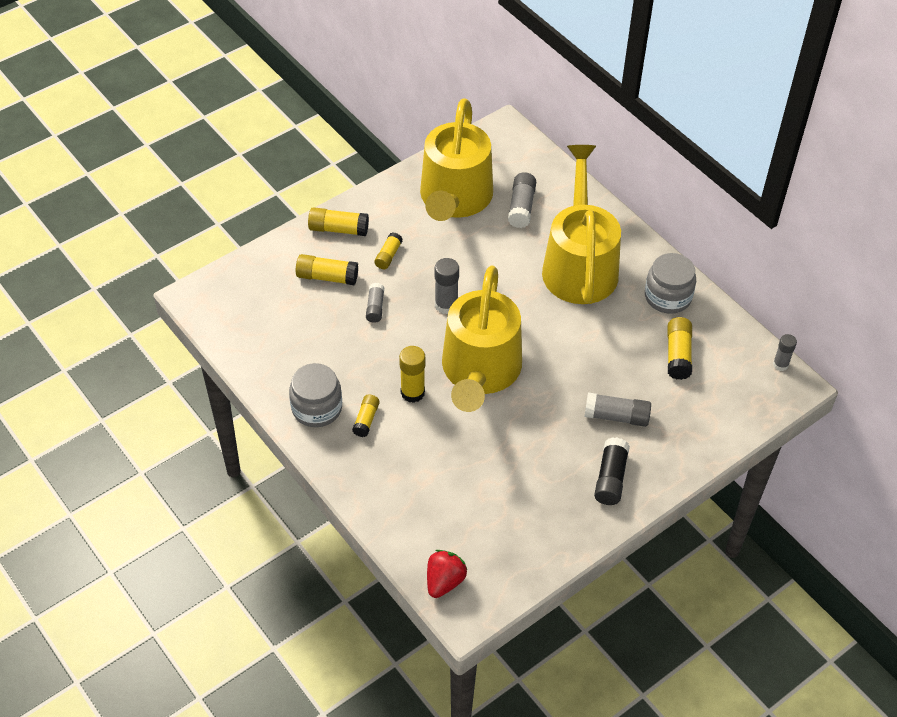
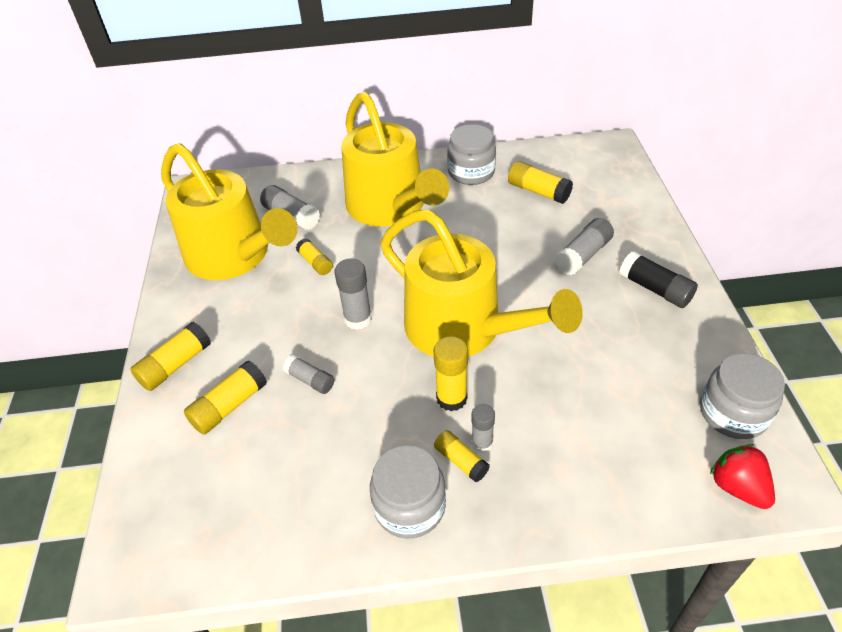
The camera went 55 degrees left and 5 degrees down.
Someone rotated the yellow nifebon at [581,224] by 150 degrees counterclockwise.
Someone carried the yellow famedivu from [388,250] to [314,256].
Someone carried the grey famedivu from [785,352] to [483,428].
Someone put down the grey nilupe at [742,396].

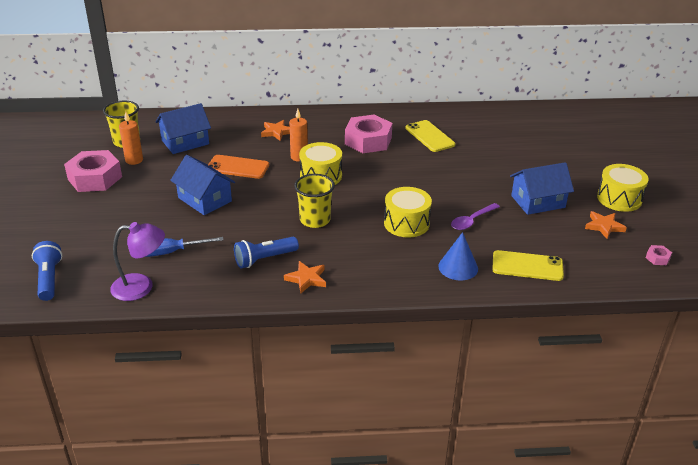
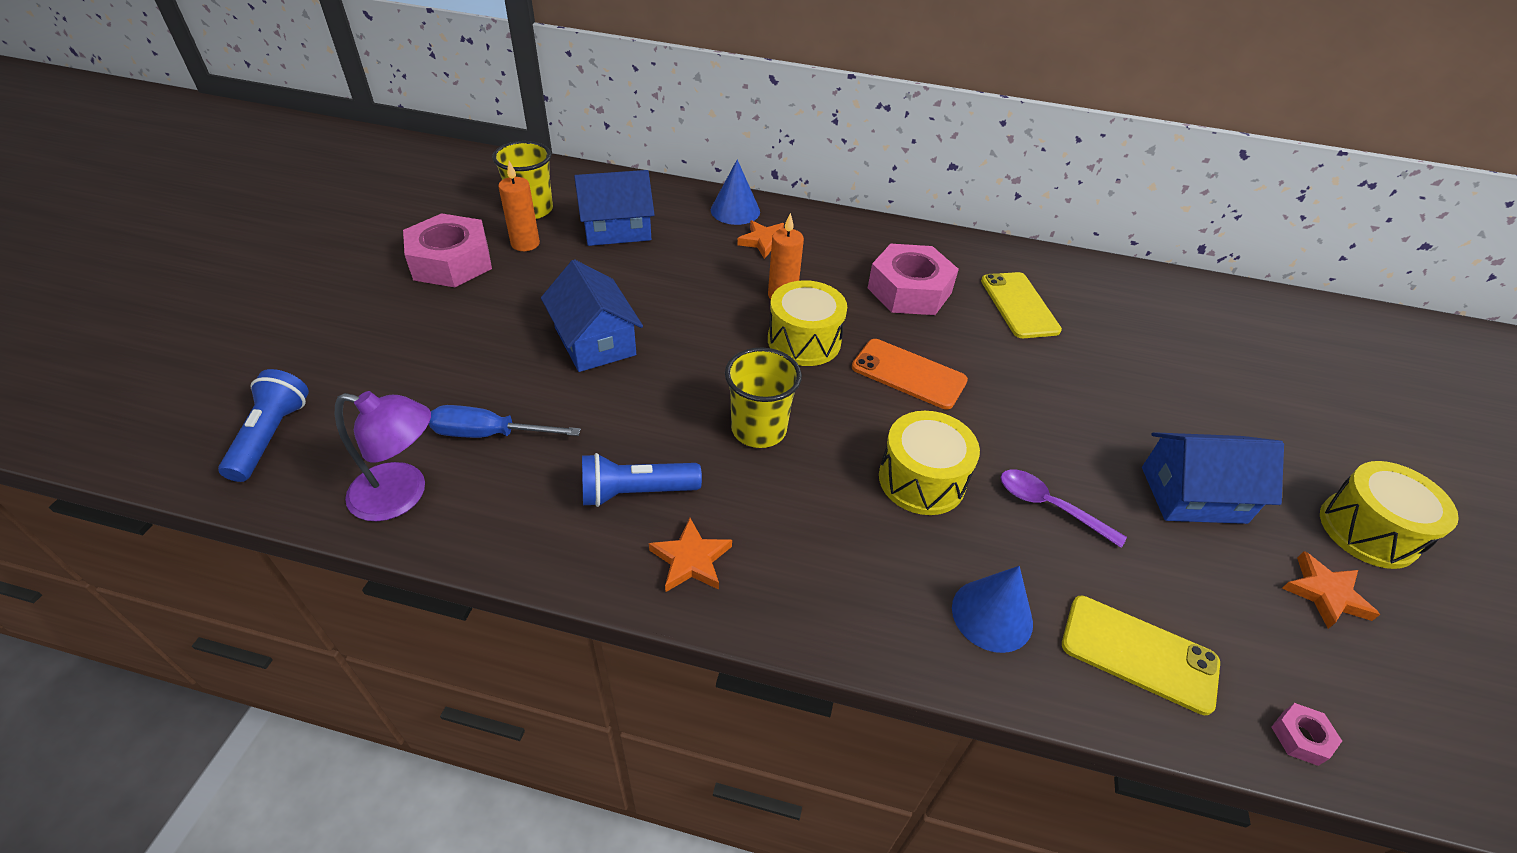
The camera went 15 degrees right and 10 degrees up.
Someone carried the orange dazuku from [238,167] to [910,374].
Someone rotated the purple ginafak at [475,216] by 60 degrees clockwise.
Someone carried the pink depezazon from [659,255] to [1306,734].
Someone put down the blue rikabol at [735,192].

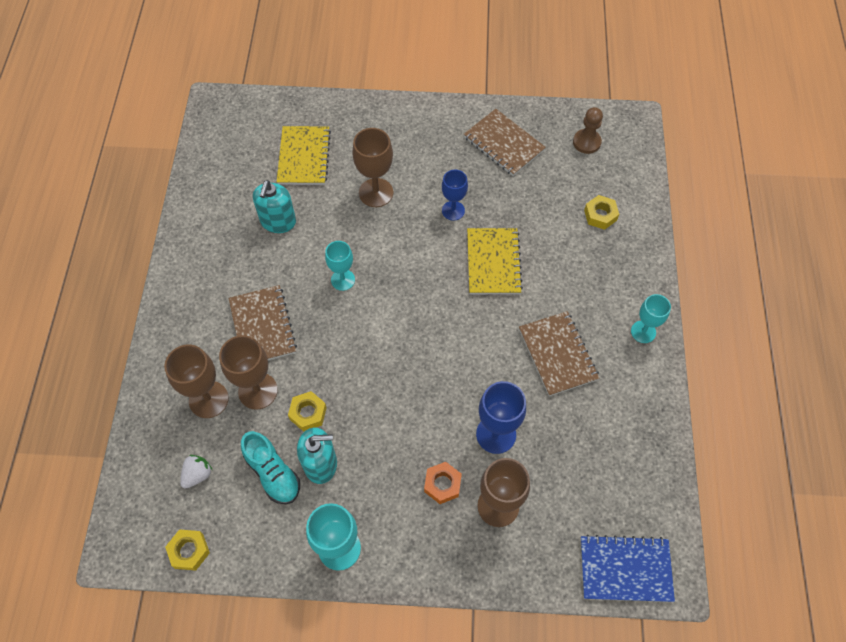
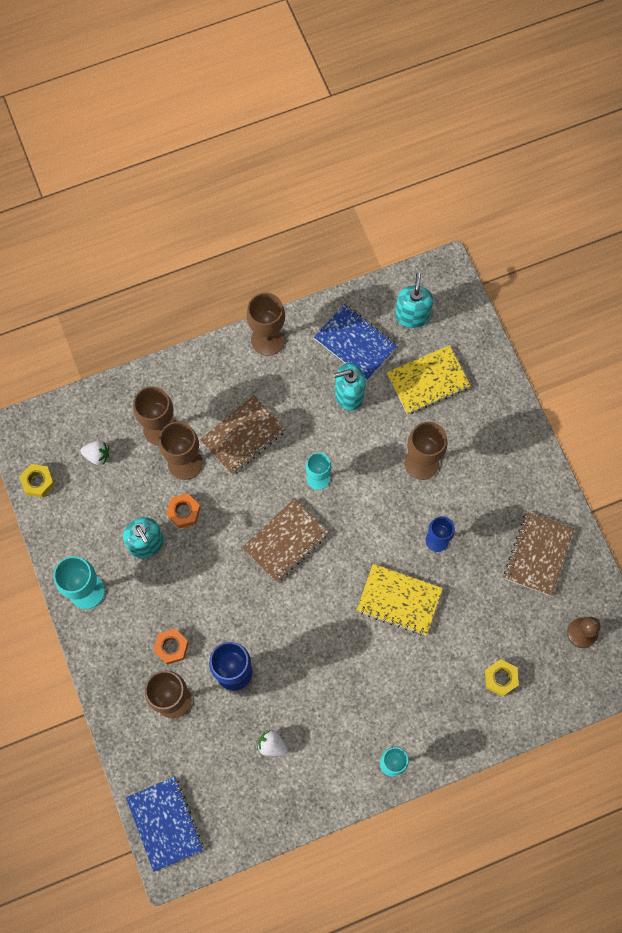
The camera went 65 degrees right and 10 degrees up.
Someone rotated the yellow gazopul at [495,261] by 45 degrees clockwise.
Someone carried the brown gazopul from [559,353] to [285,540].
Someone repainted the yellow depezazon at [307,411], which became the orange depezazon at [183,510].
Someone took away the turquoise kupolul at [270,467].
Someone put down the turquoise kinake at [414,300].
Someone put down the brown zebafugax at [266,324].
Someone put down the blue gazopul at [355,342].
Someone put down the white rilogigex at [272,743].

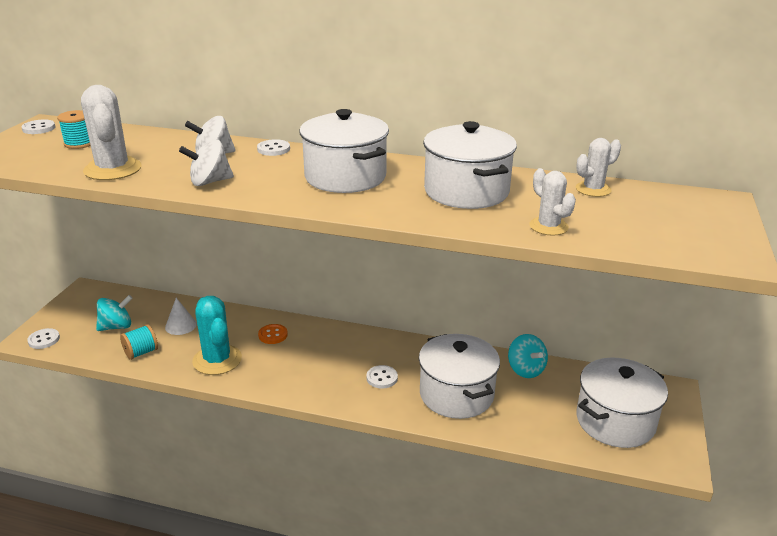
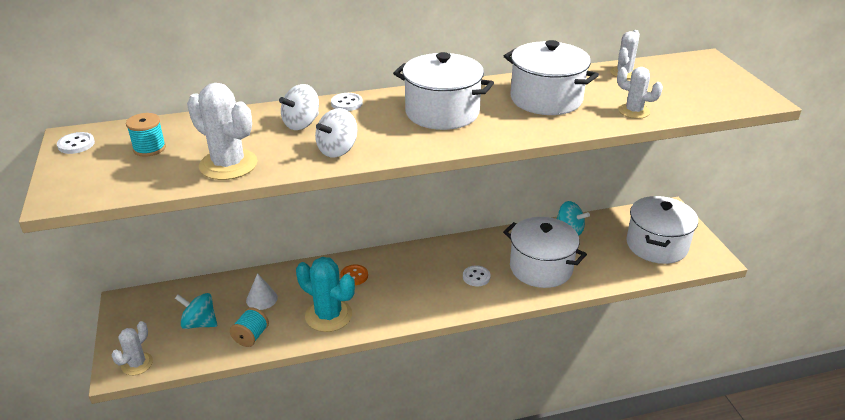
The camera went 30 degrees left and 5 degrees up.
Someone rotated the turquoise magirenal at [114,313] by 105 degrees counterclockwise.
Someone swapped the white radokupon at [43,338] for the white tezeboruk at [132,348].

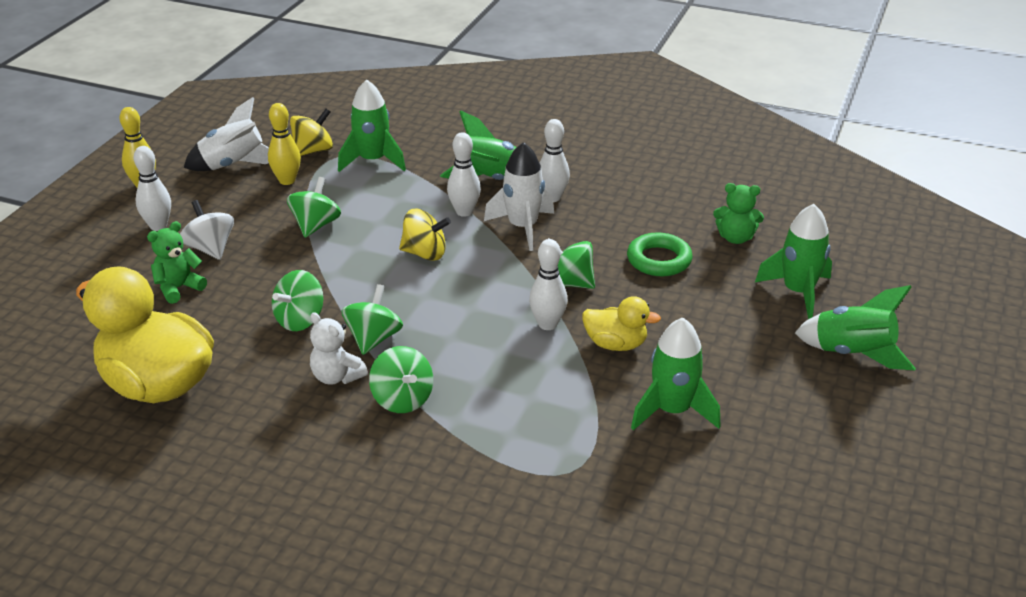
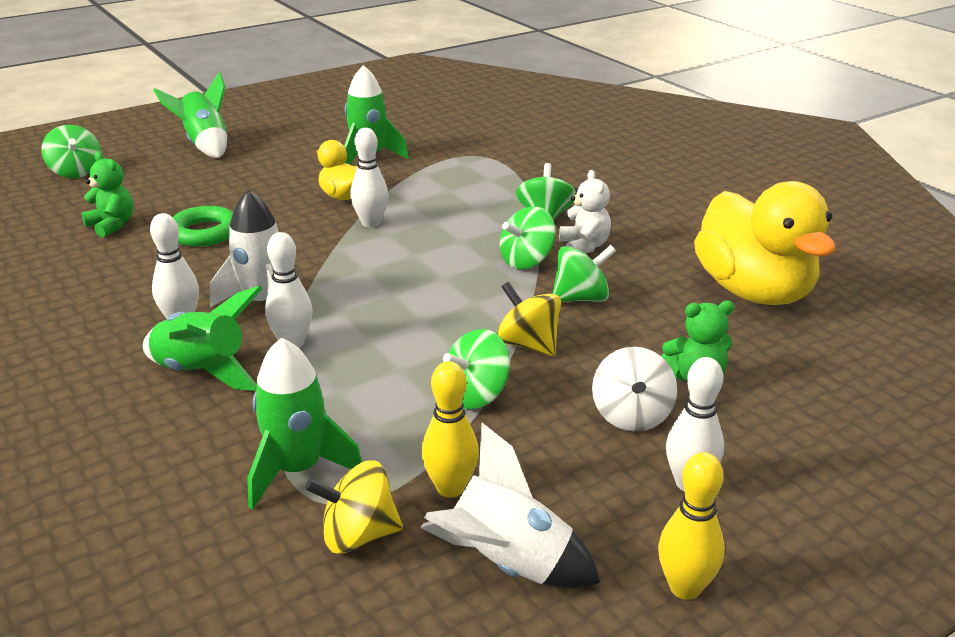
The camera went 145 degrees left and 5 degrees down.
Someone took away the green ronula at [793,261].
Someone carried the yellow magirenal from [425,235] to [529,319].
Someone carried the green magirenal from [571,263] to [71,151].

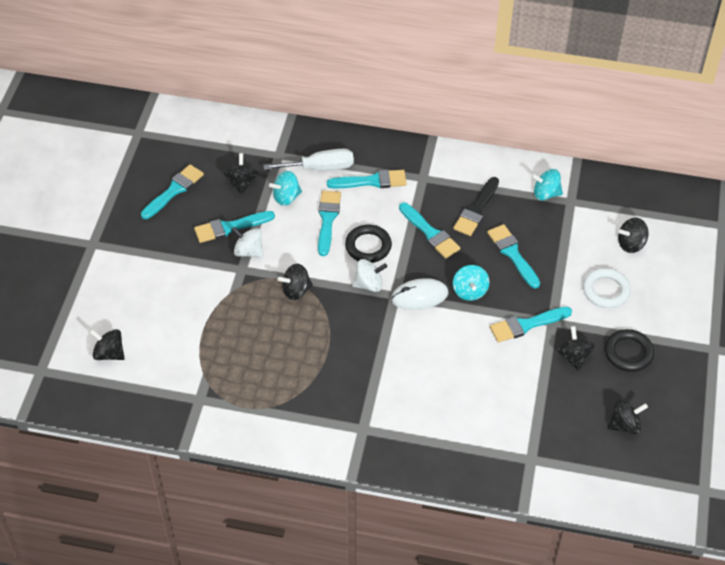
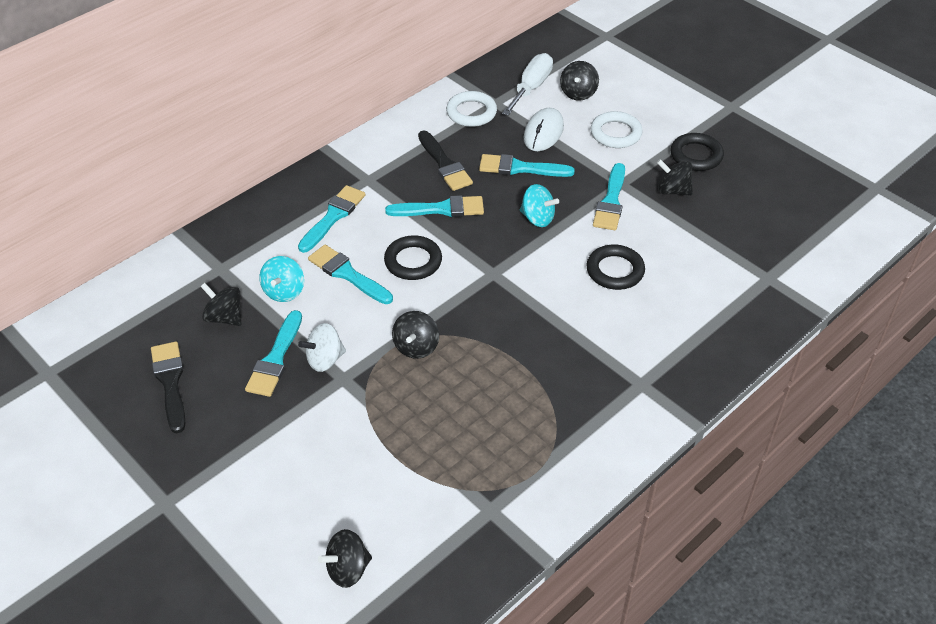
The camera went 55 degrees left and 5 degrees down.
Someone carried the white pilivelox from [309,160] to [527,84].
Someone repainted the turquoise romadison at [172,191], which became the black romadison at [168,387].
Someone swapped the turquoise magirenal at [547,185] for the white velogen at [471,109].
Someone took away the white magirenal at [369,275].
Someone carried the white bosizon from [419,294] to [544,129].
Someone took away the black magirenal at [628,416].
Someone put down the black velogen at [615,267].

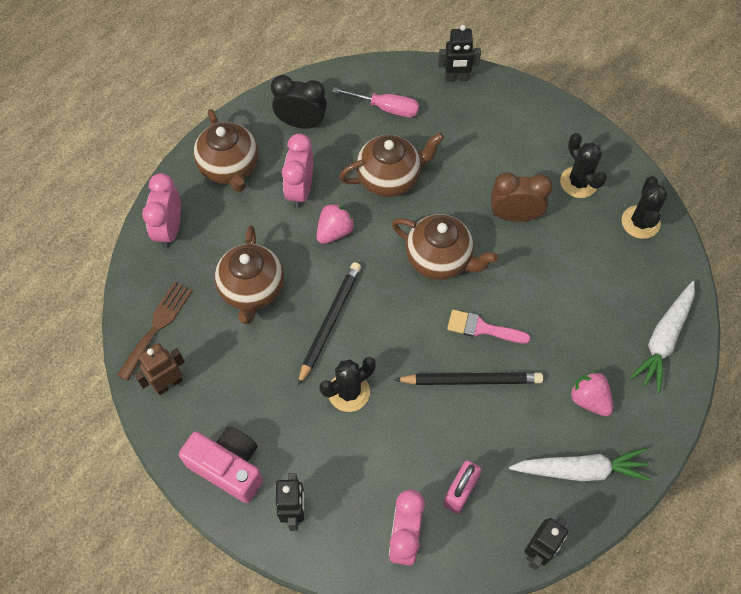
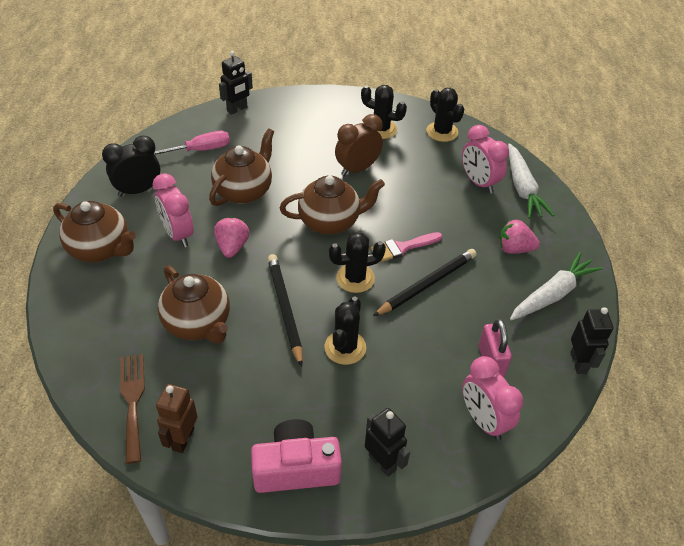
The camera went 40 degrees left and 15 degrees down.
Someone carried the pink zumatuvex from [161,211] to [485,159].
Someone put down the black tezeboruk at [357,262].

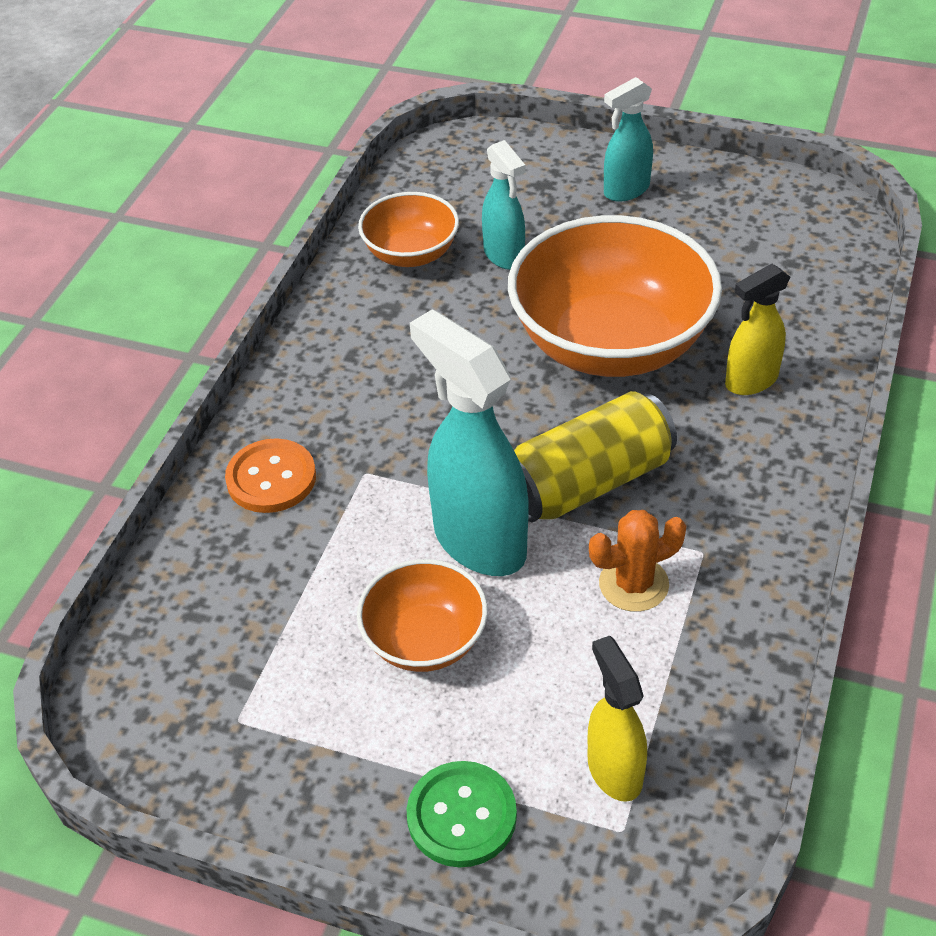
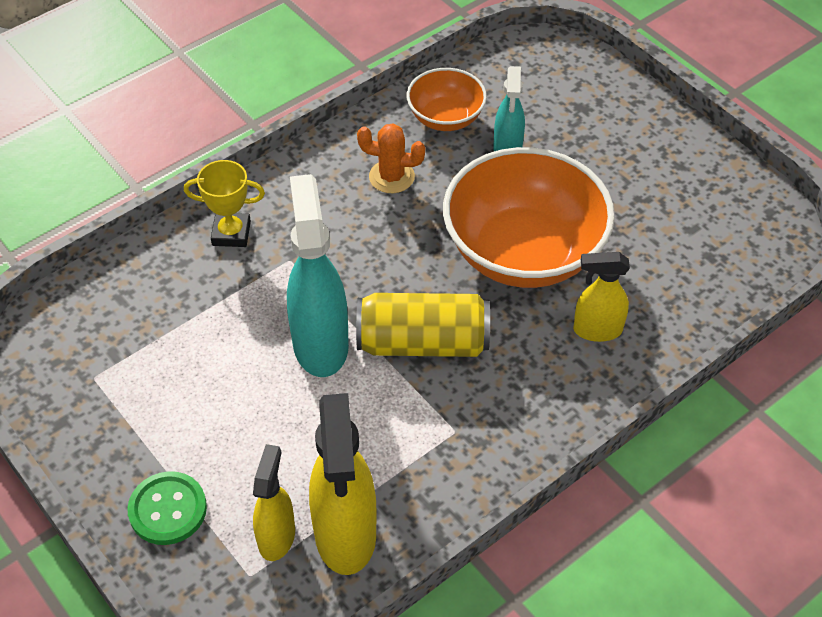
The camera went 30 degrees right and 5 degrees up.
Someone took away the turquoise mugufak at [628,139].
Someone swapped the orange radokupon at [270,475] for the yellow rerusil at [224,203].
Someone carried the orange tezeboruk from [637,561] to [391,158].
Someone took away the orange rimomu at [422,615].
Someone put down the yellow mugufak at [342,484].

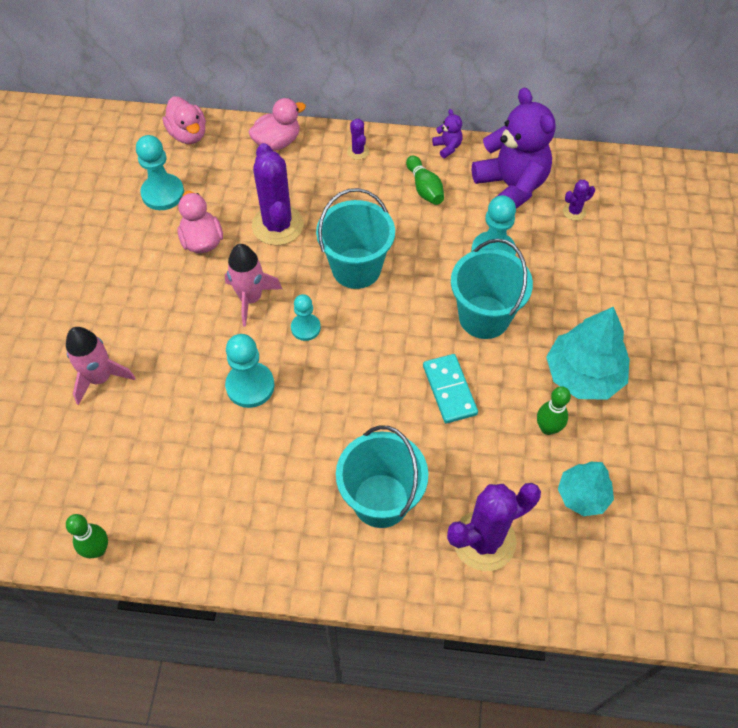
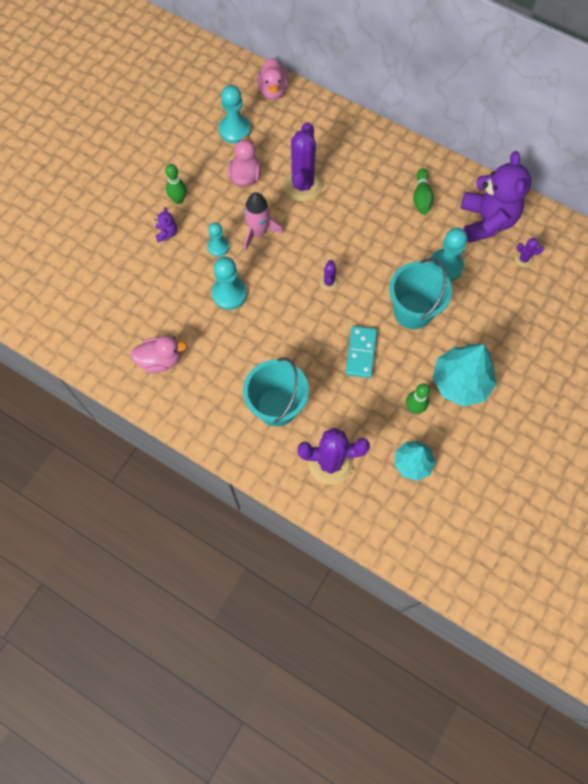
The camera went 25 degrees right and 10 degrees up.
Someone carried the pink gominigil from [277,124] to [159,354].
Someone carried the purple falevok from [447,133] to [166,224].
Someone carried the purple tezeboruk from [358,139] to [329,275].
Someone took away the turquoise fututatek at [355,238].
Someone carried the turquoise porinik from [306,317] to [218,239].
Someone took away the pink ronula at [100,366].
Someone carried the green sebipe from [87,536] to [176,184].

